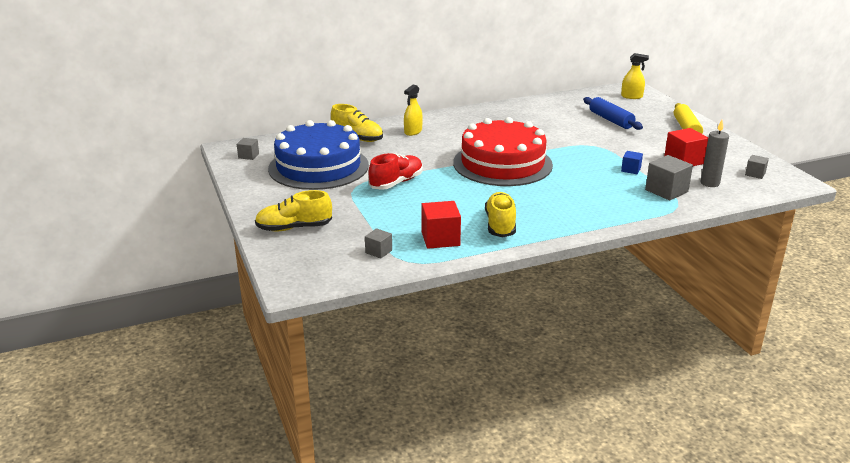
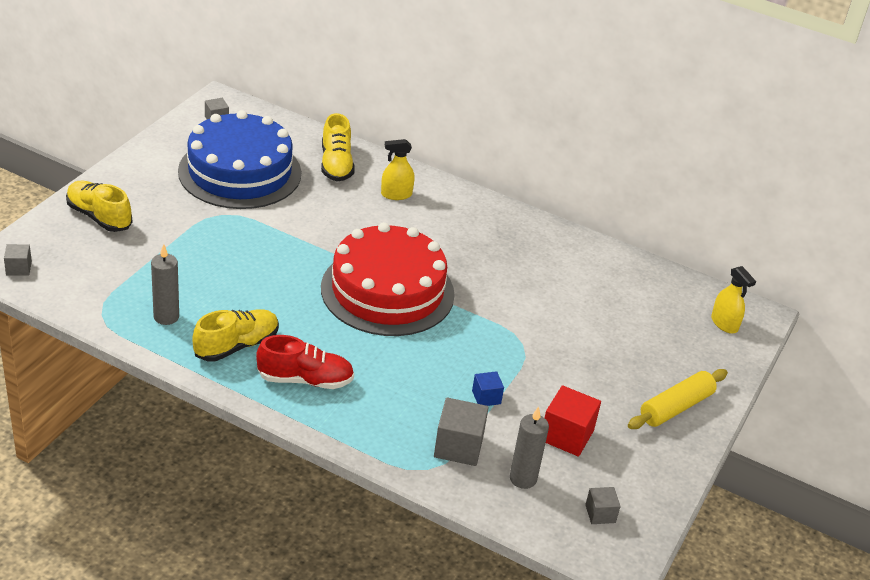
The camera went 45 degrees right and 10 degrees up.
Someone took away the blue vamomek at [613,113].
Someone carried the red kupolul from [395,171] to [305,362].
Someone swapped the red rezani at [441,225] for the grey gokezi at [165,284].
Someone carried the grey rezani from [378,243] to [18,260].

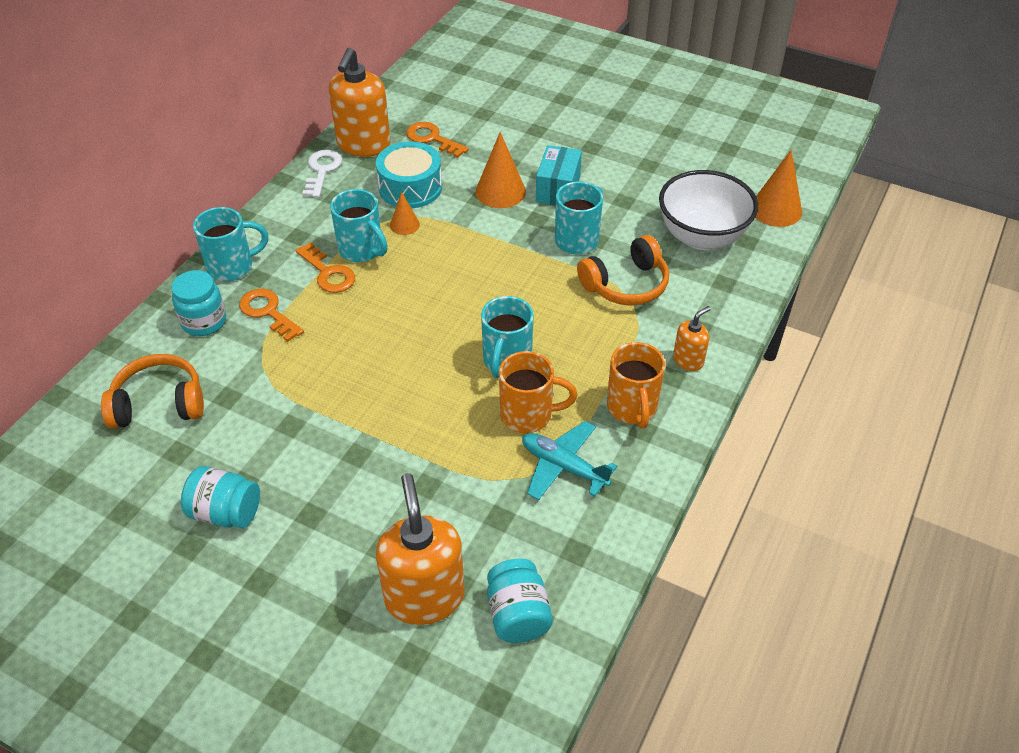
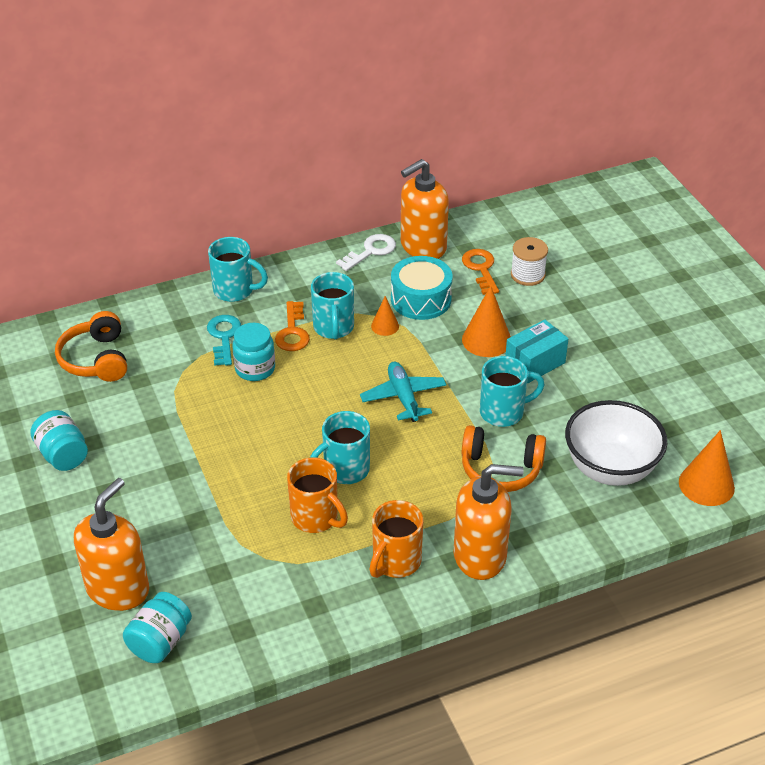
The camera went 40 degrees right and 5 degrees down.
Someone carried the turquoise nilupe from [198,303] to [254,352].
Someone repainted the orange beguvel at [271,315], which became the turquoise beguvel at [224,340].
Someone scaled the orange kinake at [692,338] by 1.99.
Someone rotated the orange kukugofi at [152,391] by 135 degrees counterclockwise.
Someone carried the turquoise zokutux from [569,460] to [403,392].
Someone put down the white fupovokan at [529,261].

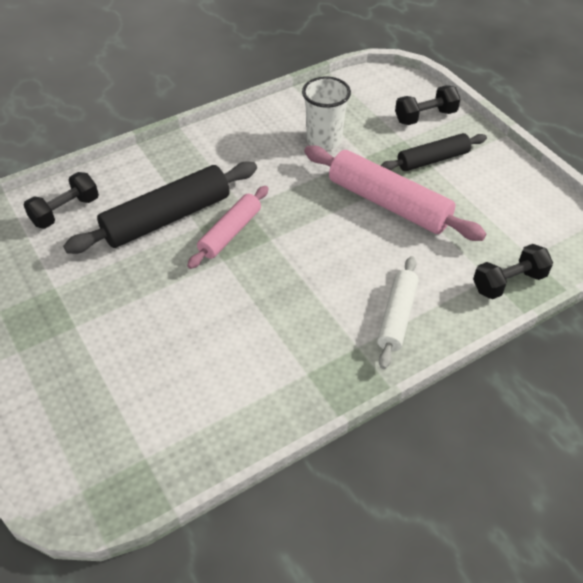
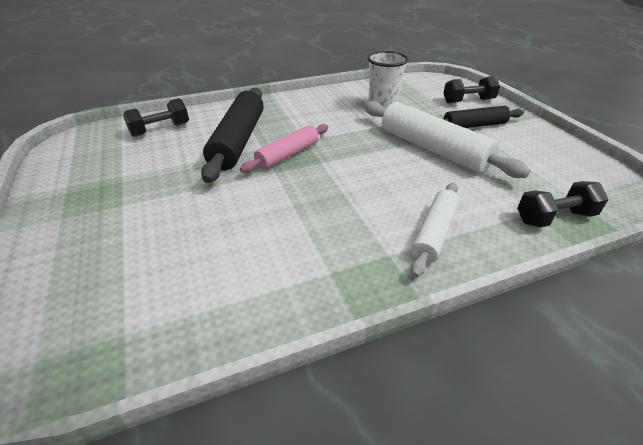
The camera went 10 degrees right and 10 degrees down.
Someone repainted the pink vamomek at [395,193], which became the white vamomek at [447,139].
Someone rotated the black vamomek at [160,207] by 60 degrees counterclockwise.

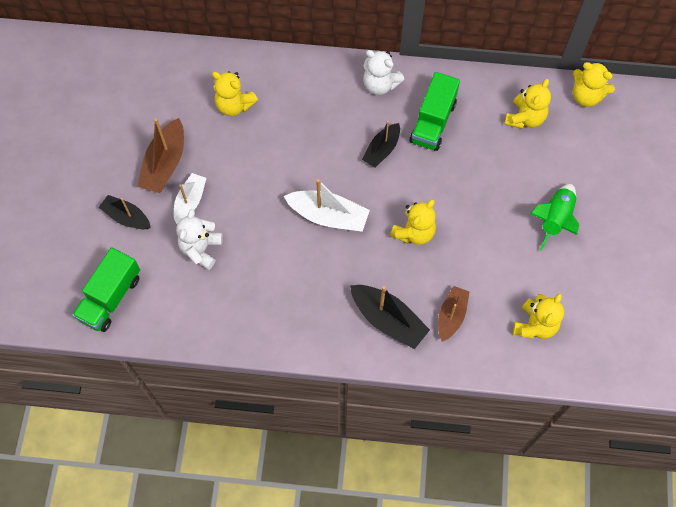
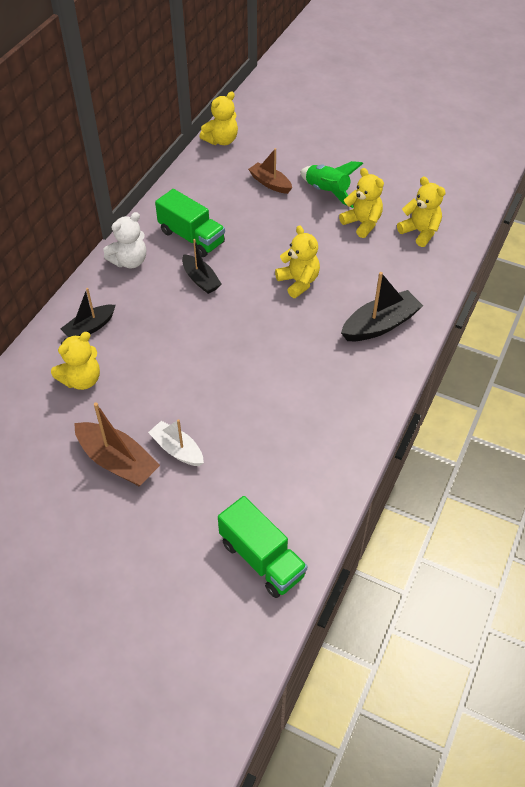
The camera went 70 degrees left and 15 degrees down.
Someone carried the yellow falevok from [527,104] to [361,203].
Someone took away the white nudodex at [327,205].
Someone carried the black nudodex from [125,212] to [88,312].
Someone took away the white falevok at [199,239].
Someone carried the brown nudodex from [453,314] to [270,171].

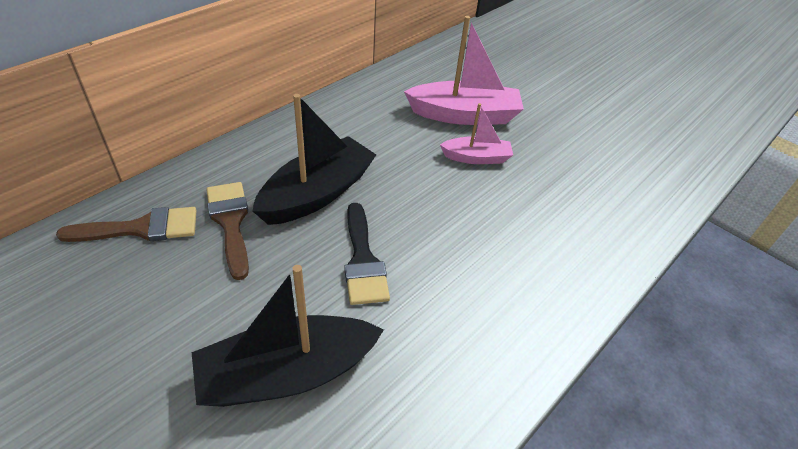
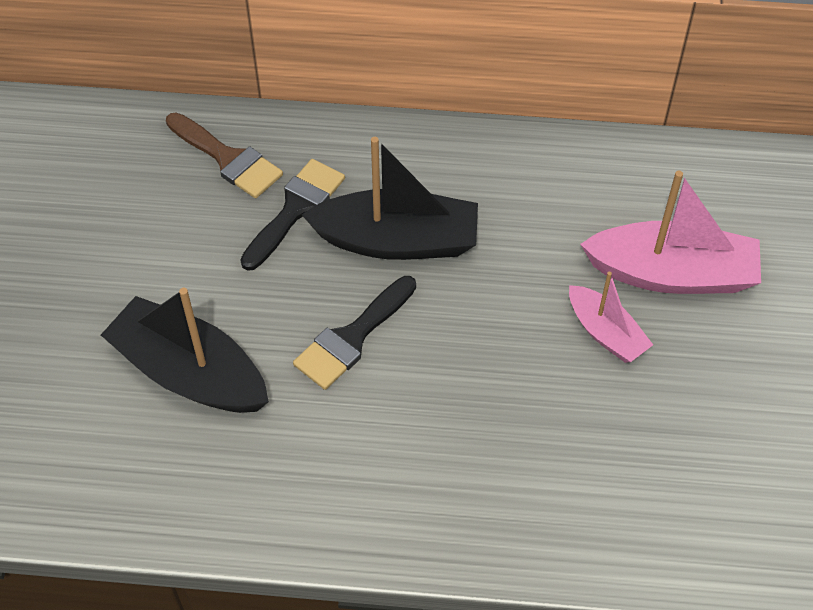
The camera went 55 degrees right and 10 degrees up.
Someone rotated the pink nudodex at [464,70] by 45 degrees counterclockwise.
Someone repainted the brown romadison at [227,231], which became the black romadison at [292,215].

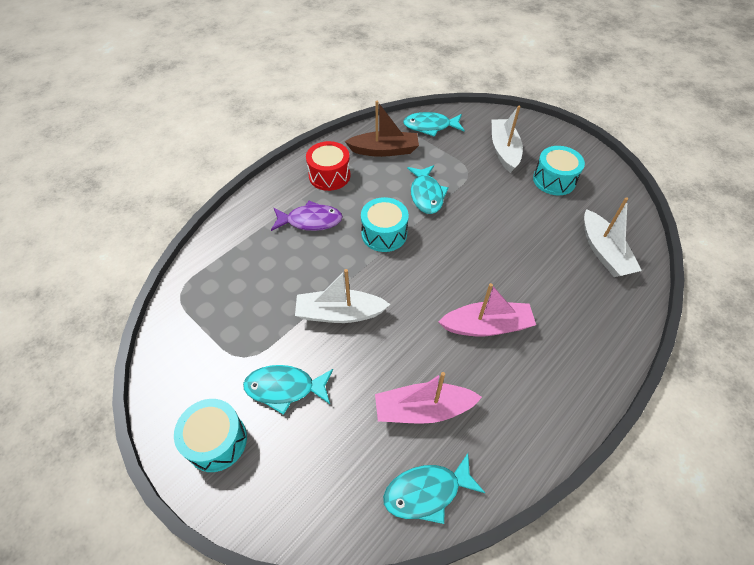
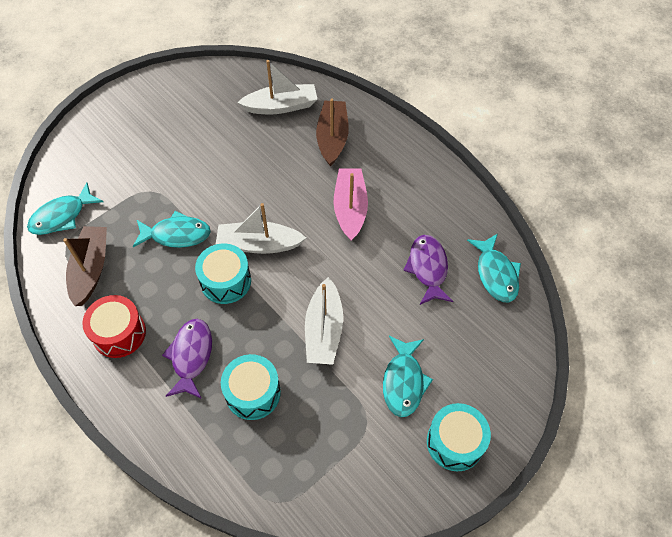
The camera went 85 degrees left and 5 degrees up.
Someone carried the white nudodex from [507,139] to [260,228].
Someone rotated the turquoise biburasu at [433,124] by 45 degrees clockwise.
Someone carried the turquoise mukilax from [559,170] to [251,387].
Someone swapped the pink nudodex at [428,398] for the purple biburasu at [428,270].
Someone put down the brown nudodex at [332,133].

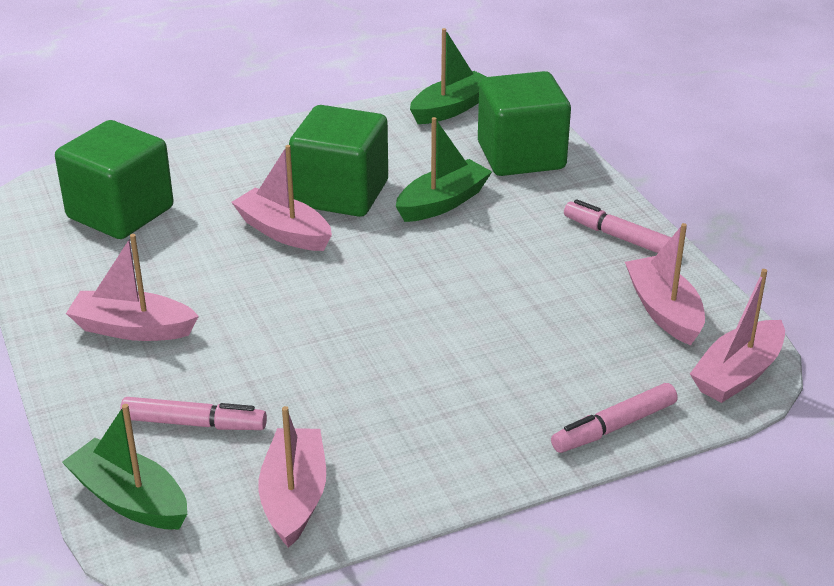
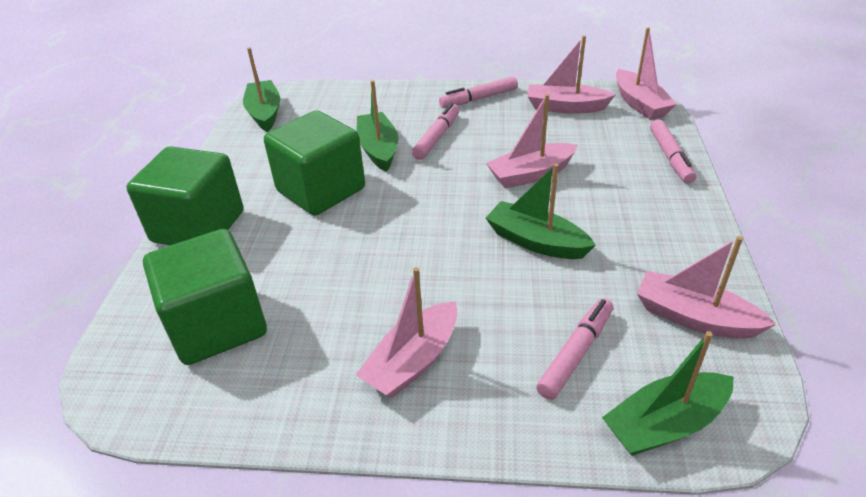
The camera went 60 degrees left and 5 degrees up.
Someone carried the green rezani from [524,123] to [185,195].
Someone carried the pink nudodex from [281,198] to [532,141].
Someone put down the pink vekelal at [436,131].
Someone put down the green nudodex at [541,211].

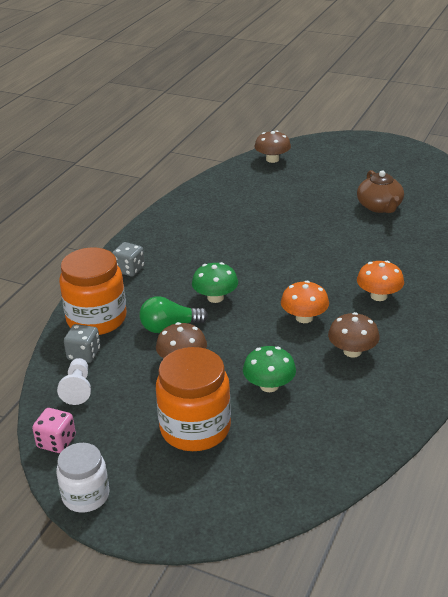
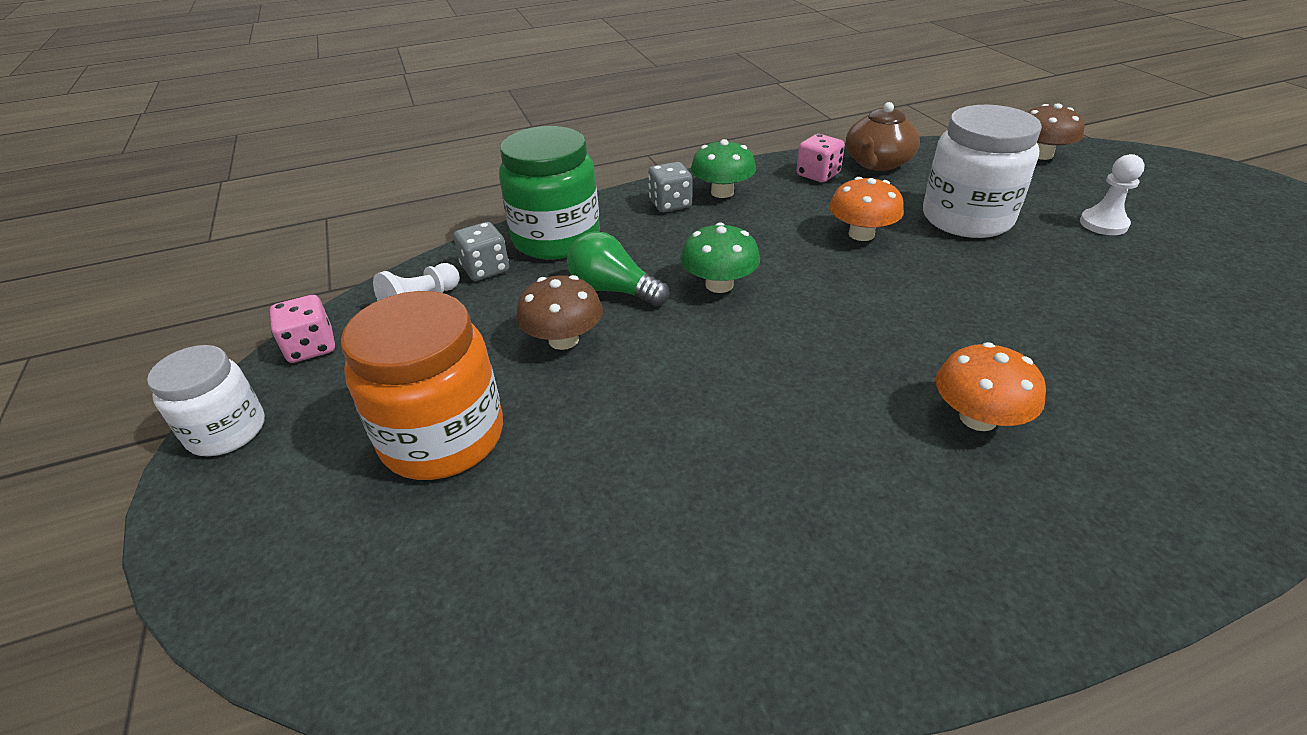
The camera went 45 degrees right and 5 degrees up.
Someone carried the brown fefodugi from [380,191] to [883,136].
Someone repainted the orange nilupe at [92,291], which became the green nilupe at [549,193].
Someone carried the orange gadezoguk from [305,302] to [866,209].
Someone took away the brown gadezoguk at [354,335].
Someone carried the green gadezoguk from [269,369] to [723,168].
Someone put down the white nilupe at [982,171].
Someone put down the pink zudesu at [820,158].
Someone put down the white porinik at [1112,194].

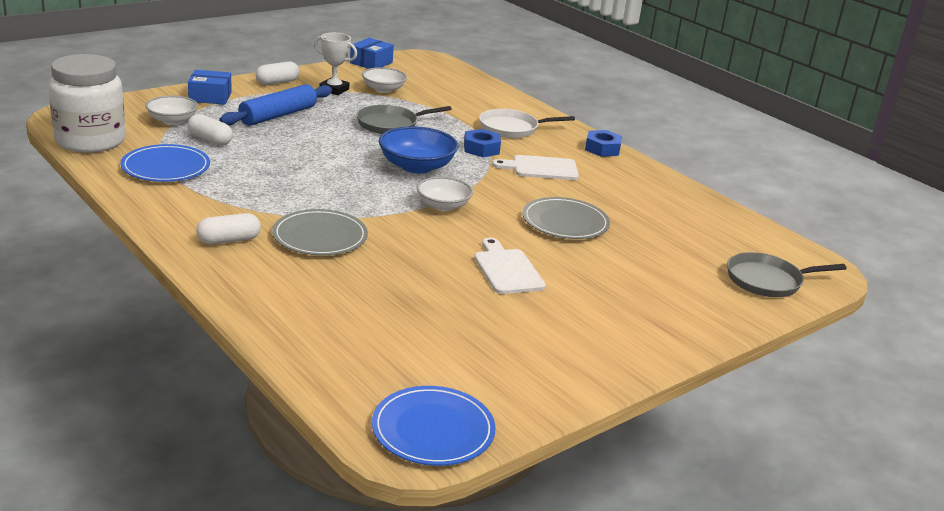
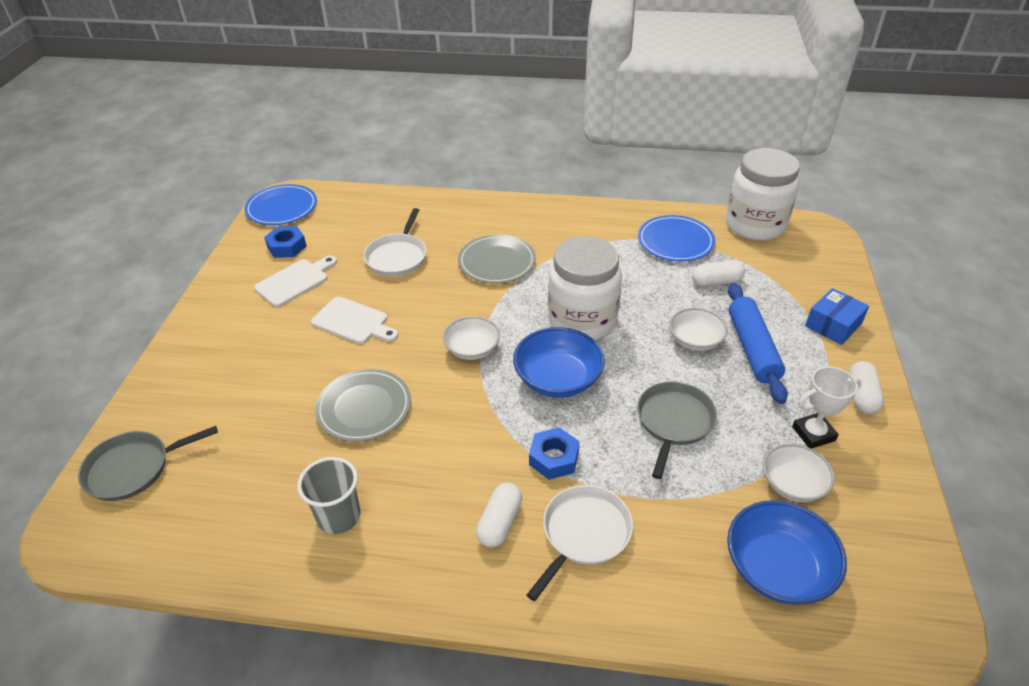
The camera went 140 degrees right and 15 degrees up.
Someone took away the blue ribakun at [372,53].
Someone carried the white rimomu from [171,110] to [698,329].
Someone carried the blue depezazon from [603,143] to [285,242].
Someone carried the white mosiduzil from [535,167] to [295,281].
Someone carried the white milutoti from [228,229] to [499,515].
Someone rotated the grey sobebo at [787,274] by 150 degrees counterclockwise.
Someone put down the white sobebo at [395,242].
Someone put down the white nilupe at [585,288].
Someone put down the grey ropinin at [328,495].
Someone put down the blue rimomu at [787,552].

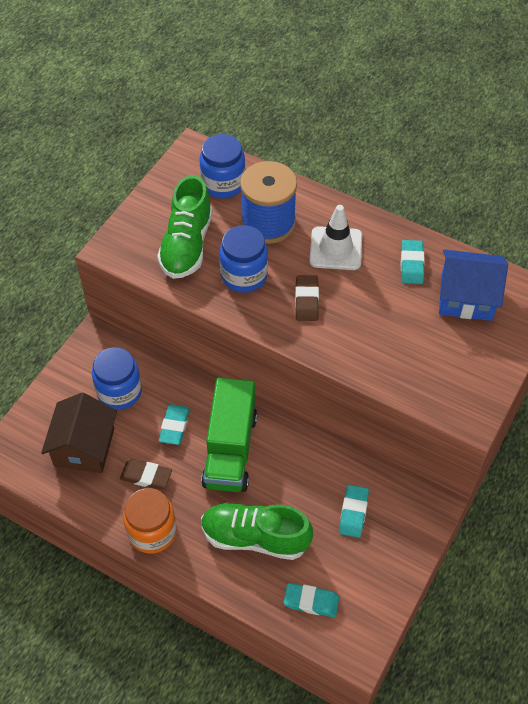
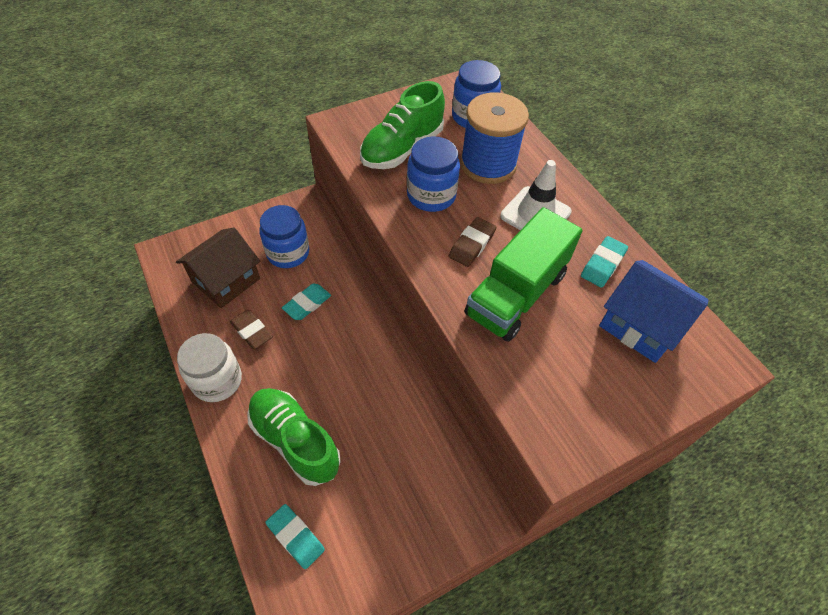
The camera went 30 degrees right and 0 degrees up.
Someone carried the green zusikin from [229,435] to [523,274].
Someone took away the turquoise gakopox at [354,511].
Someone repainted the orange nilupe at [150,521], which became the white nilupe at [209,367].

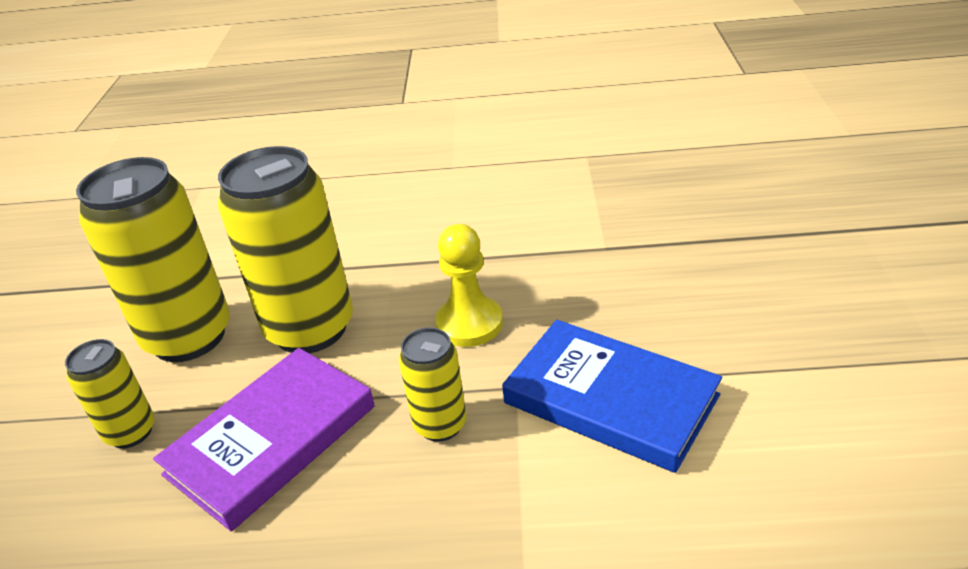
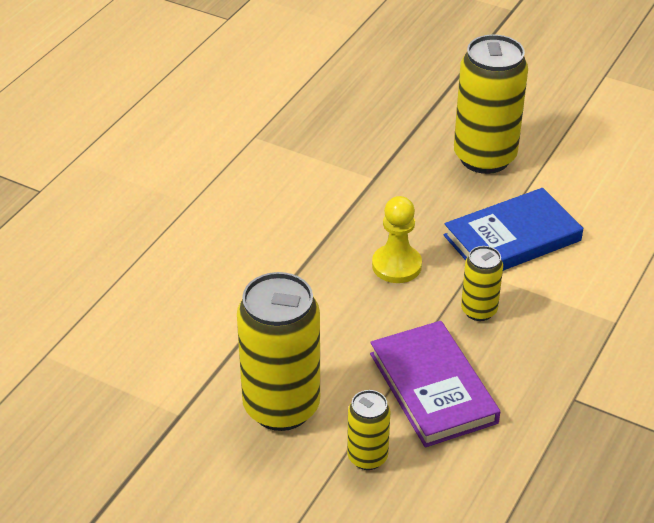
The camera went 65 degrees left and 5 degrees up.
Someone carried the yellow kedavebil from [285,249] to [491,104].

